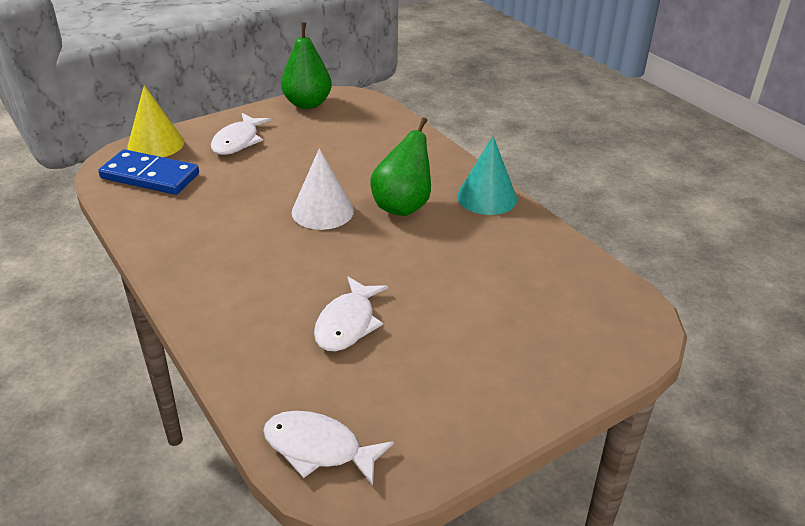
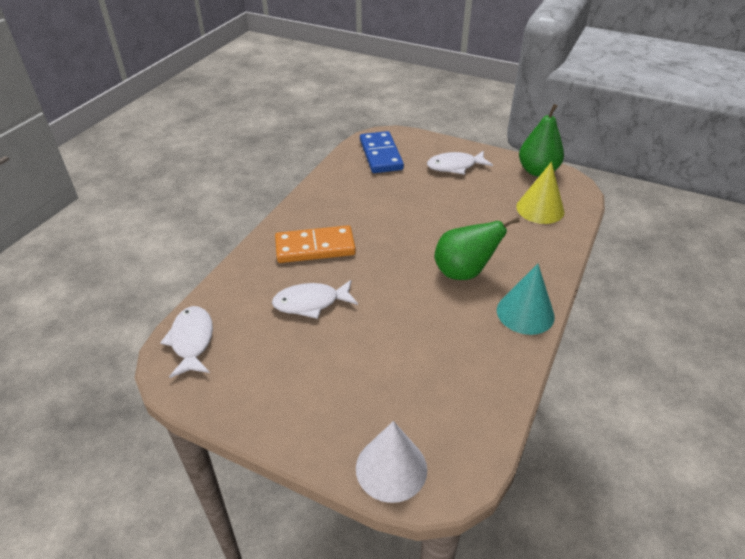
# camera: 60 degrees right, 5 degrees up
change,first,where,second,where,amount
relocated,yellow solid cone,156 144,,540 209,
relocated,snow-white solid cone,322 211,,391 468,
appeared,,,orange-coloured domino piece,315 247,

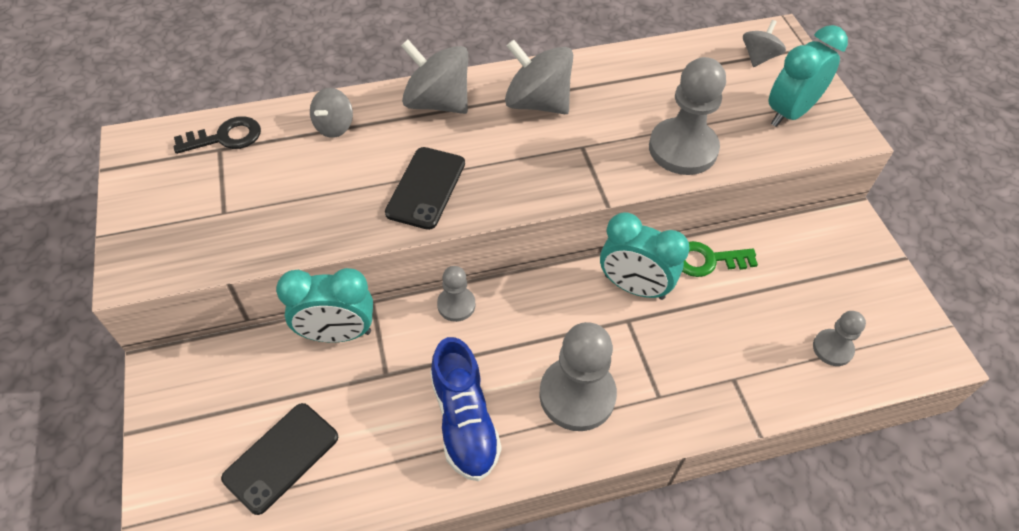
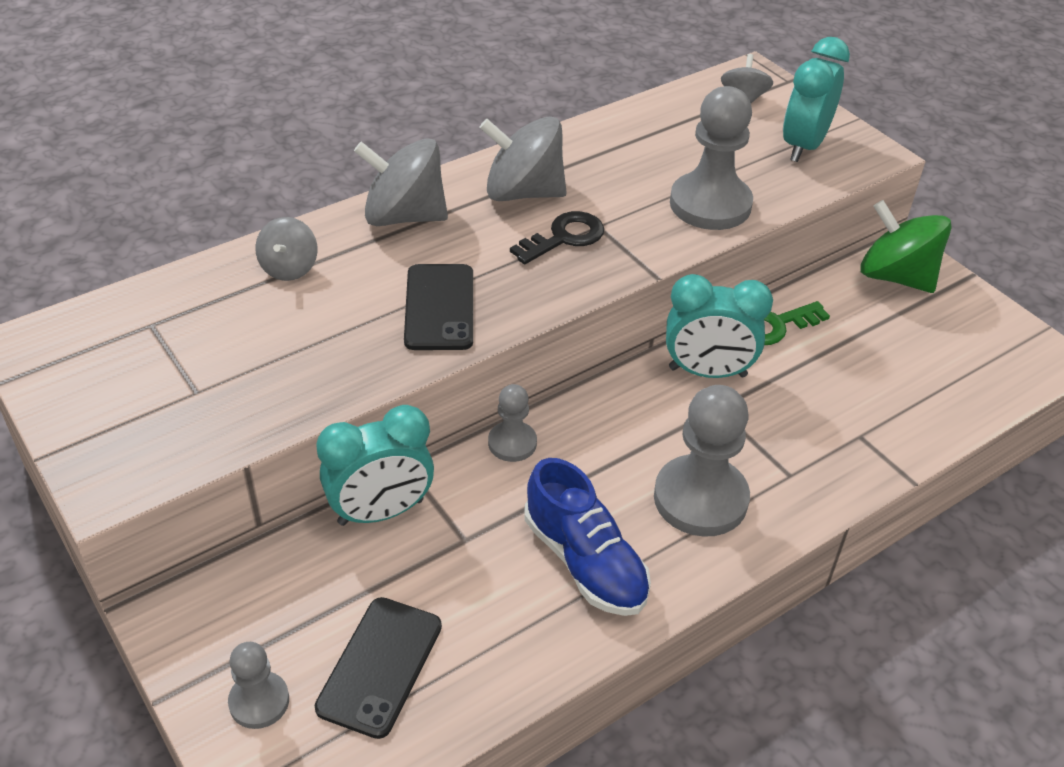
# camera: 20 degrees left, 10 degrees down
change,first,where,second,where,amount
relocated,black latchkey,225 137,,564 237,
relocated,grey game pawn,832 348,,259 701,
appeared,,,emerald whirligig,895 277,

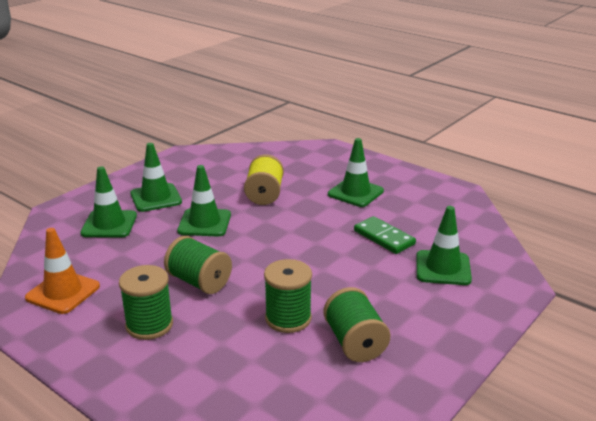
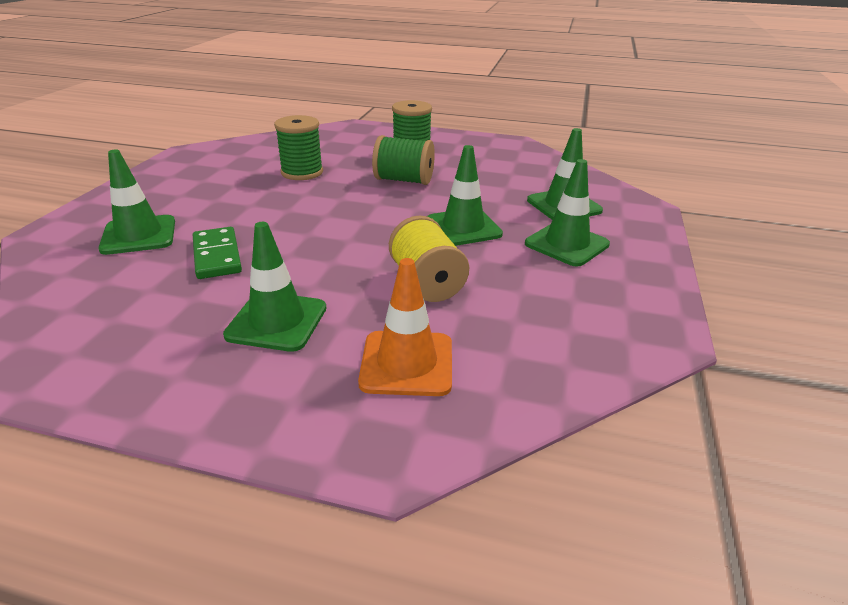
# camera: 155 degrees right, 5 degrees up
change,first,where,second,where,amount
spun,emerald domino piece,384 237,,217 256,45 degrees clockwise
relocated,orange-coloured safety cone,63 292,,407 363,
missing,emerald bobbin,355 343,,,

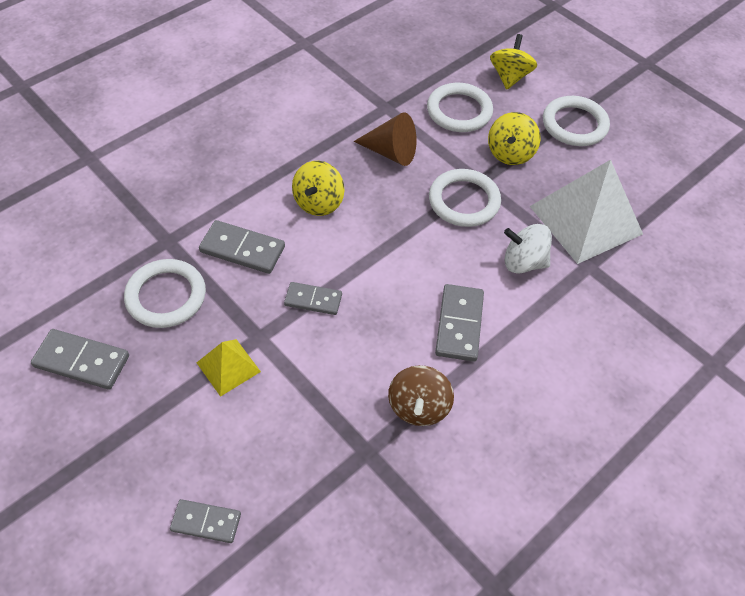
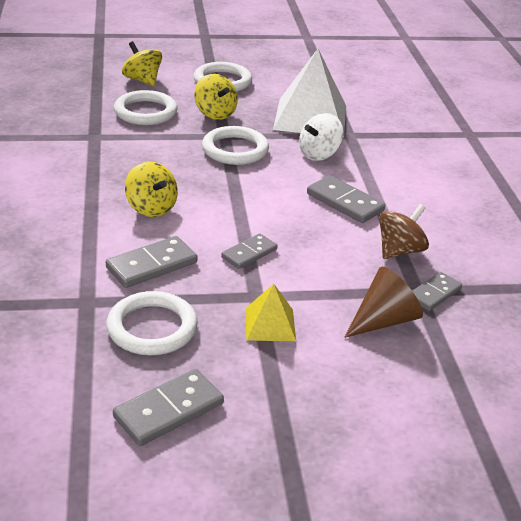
# camera: 55 degrees left, 20 degrees down
change,first,where,second,where,amount
relocated,brown solid cone,391 152,,383 320,
spun,brown whirligig,418 407,,399 251,90 degrees counterclockwise
relocated,grey domino piece,206 522,,434 293,

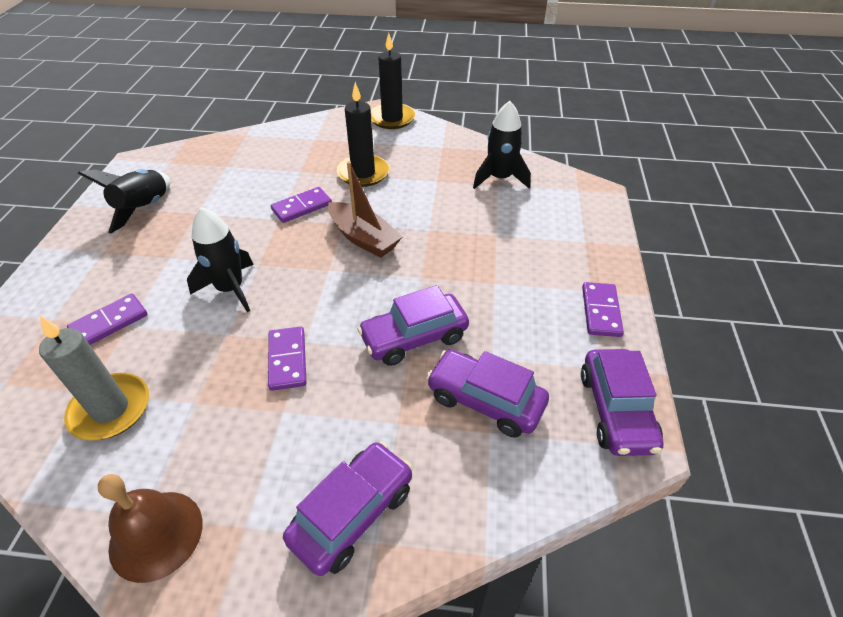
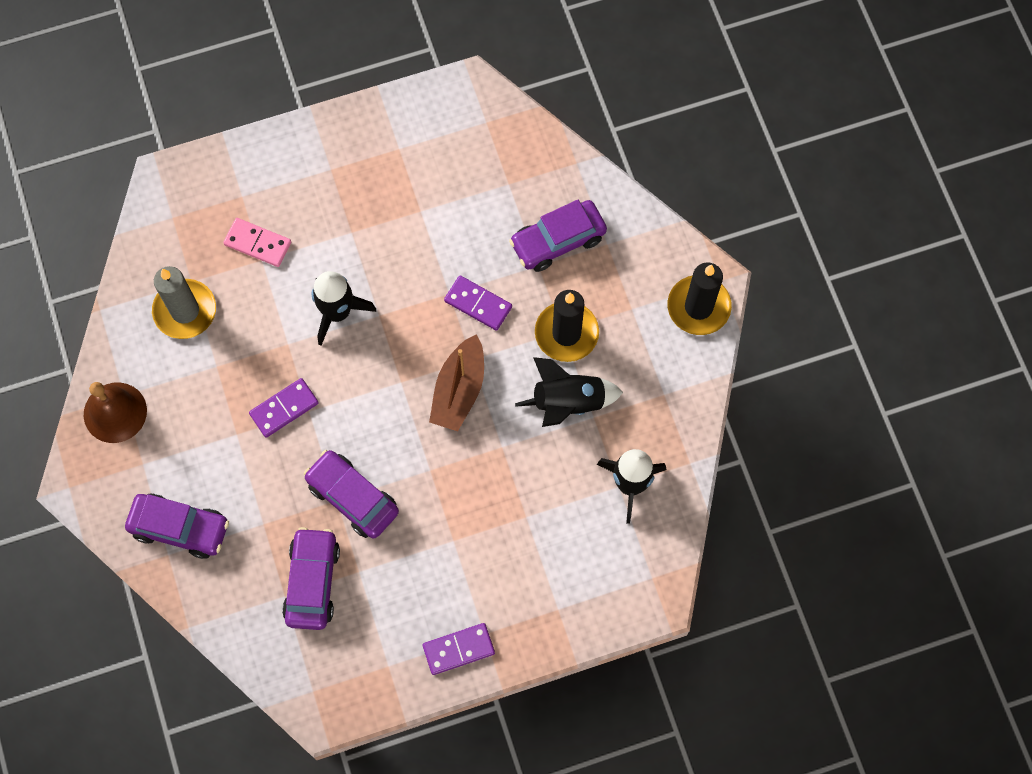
# camera: 65 degrees right, 25 degrees up
change,first,where,second,where,amount
relocated,black spaceship,144 209,,568 403,
colour,royal purple domino piece,109 323,rosy domino piece,257 244,
relocated,royal purple automobile,616 410,,558 241,

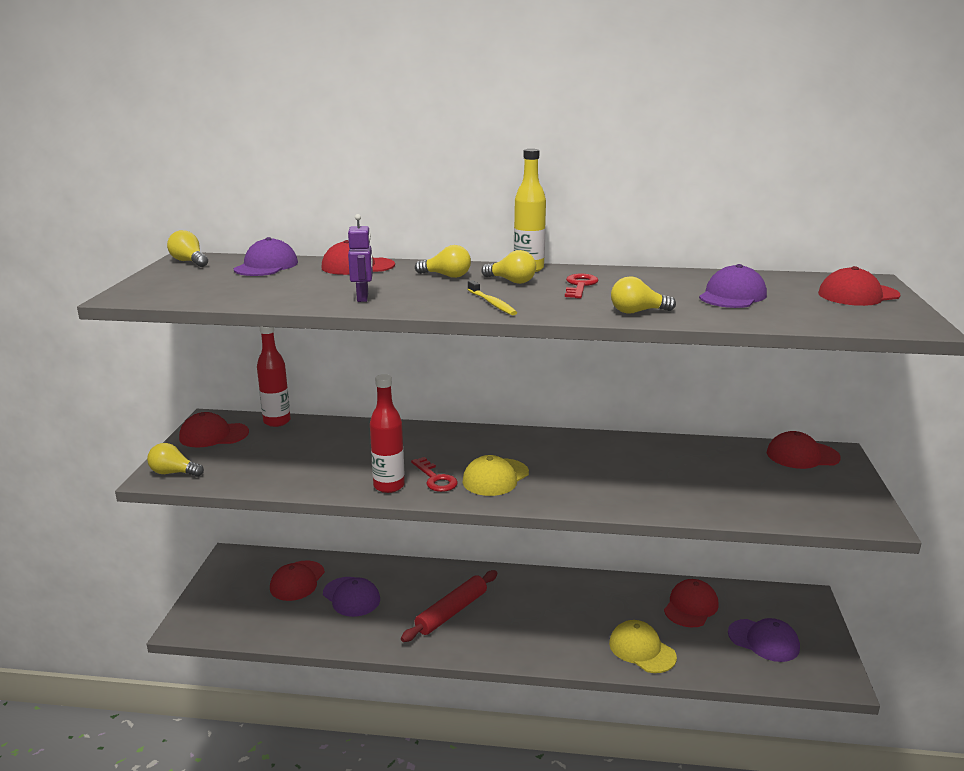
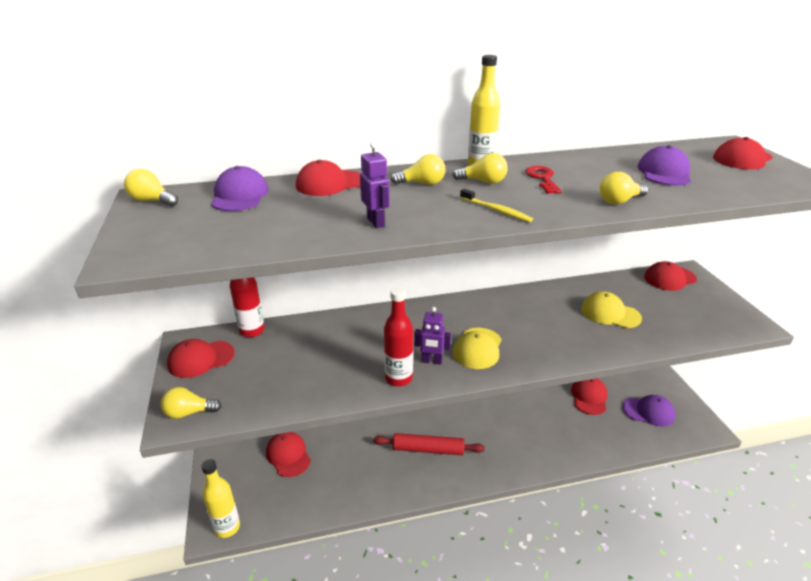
# camera: 20 degrees left, 10 degrees up
change,first,where,second,where,amount
exchanged,crimson latchkey,435 479,royal purple toy robot,431 361,
spun,crimson peaked cap,297 581,,288 455,150 degrees clockwise
spun,crimson rolling pin,451 612,,428 449,75 degrees clockwise
missing,royal purple peaked cap,351 597,,,
relocated,yellow peaked cap,642 650,,610 313,
appeared,,,yellow flask,227 527,

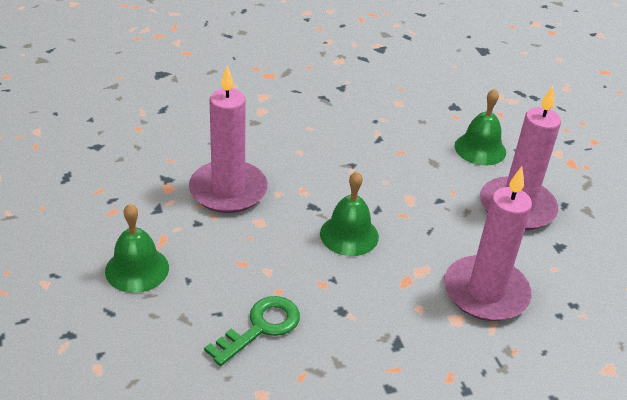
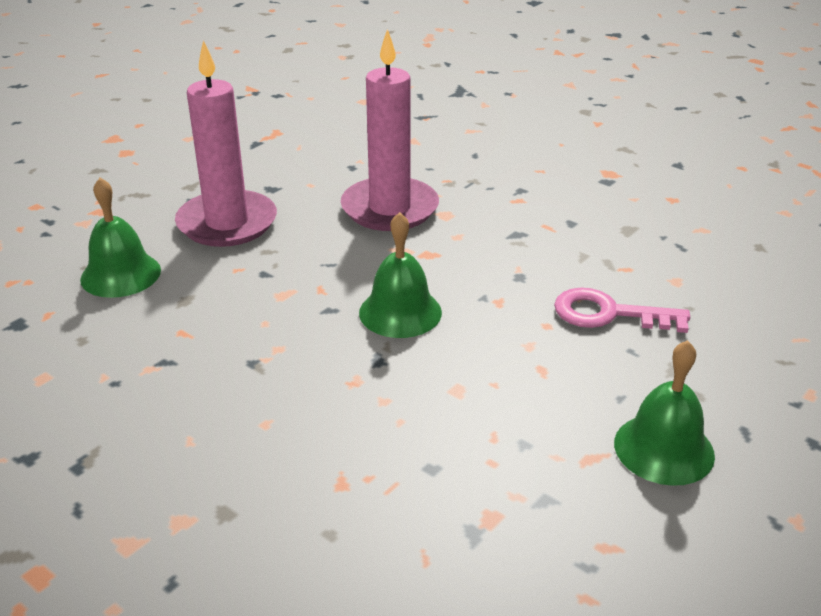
# camera: 120 degrees left, 5 degrees down
change,first,where,second,where,amount
missing,rosy pillar candle,228 190,,,
colour,emerald latchkey,261 327,rosy latchkey,608 314,

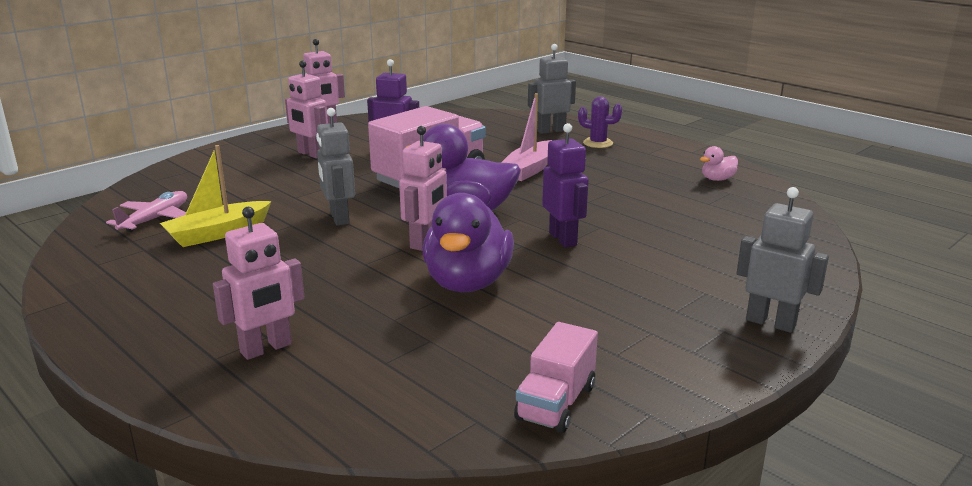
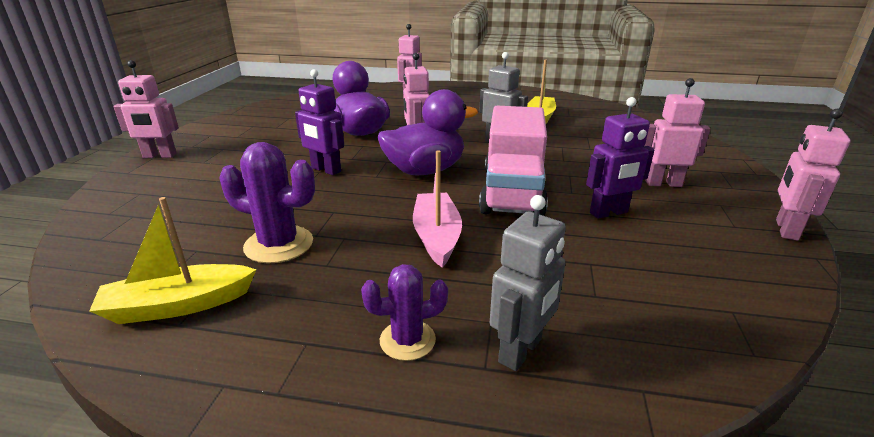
# camera: 145 degrees right, 5 degrees up
change,first,where,second,where,amount
exchanged,rosy rubber duck,717 179,yellow boat,178 305,
colour,grey toy robot,770 323,rosy toy robot,159 156,
missing,rosy toy plane,155 219,,,
missing,rosy truck,556 403,,,
appeared,,,royal purple prickly plant,279 244,

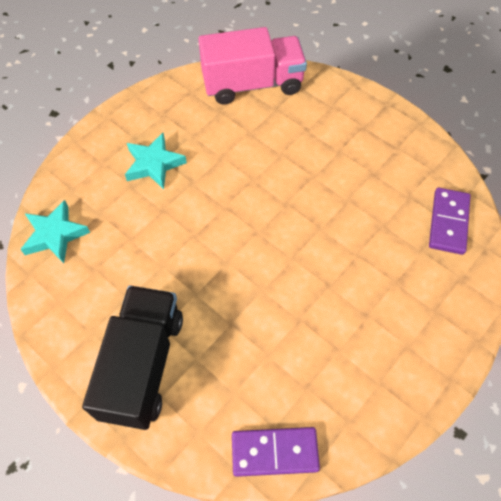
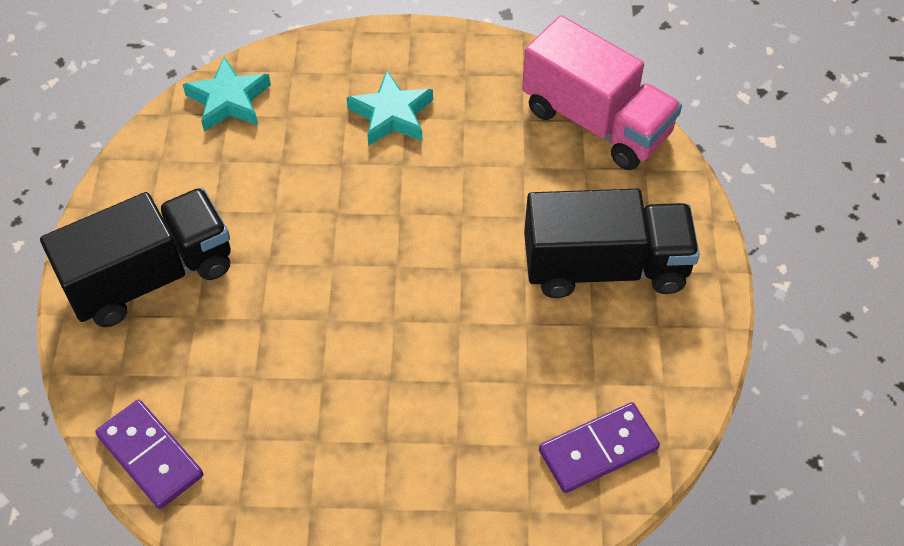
# camera: 50 degrees right, 5 degrees down
change,first,where,second,where,amount
appeared,,,black truck,605 267,

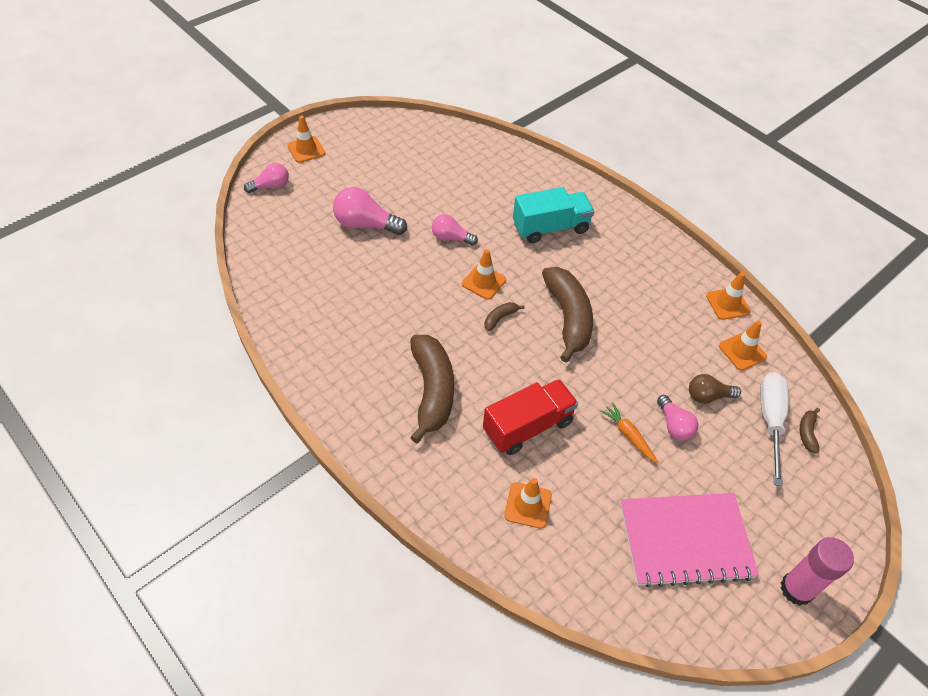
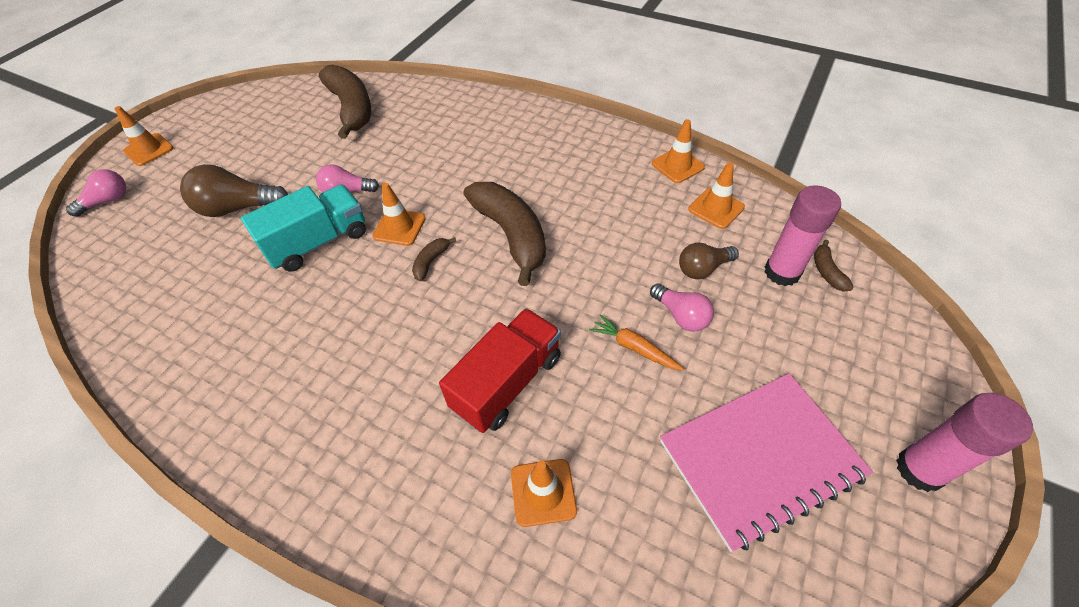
# camera: 15 degrees left, 0 degrees up
change,first,where,second,where,amount
colour,rosy bulb,365 224,brown bulb,238 208,
relocated,turquoise truck,550 227,,318 242,
relocated,brown banana fruit,432 391,,351 109,
exchanged,snow-white screwdriver,770 421,rosy glue stick,782 272,

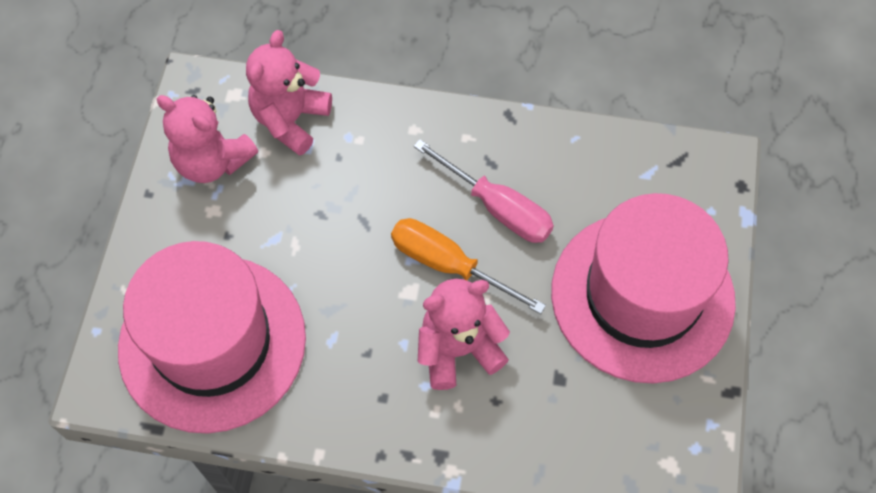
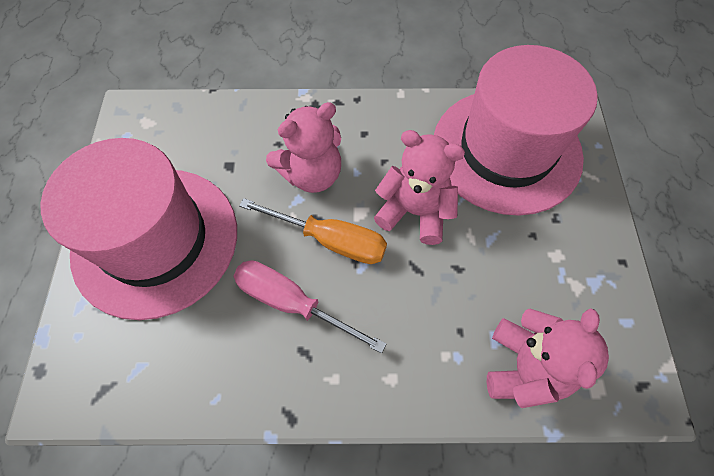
# camera: 170 degrees right, 0 degrees up
change,first,where,second,where,amount
relocated,rosy teddy bear,212 161,,414 212,

